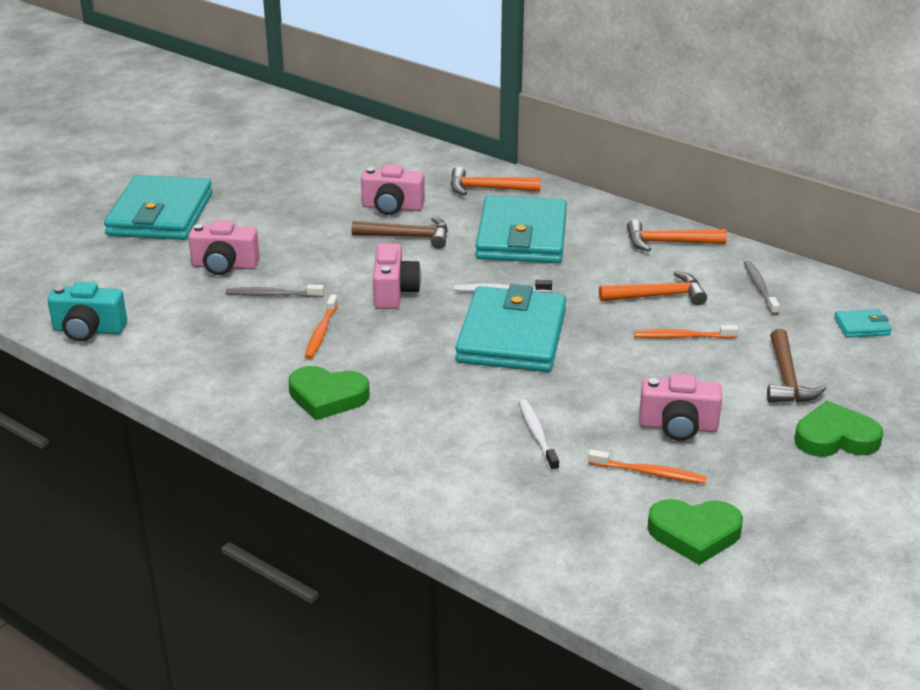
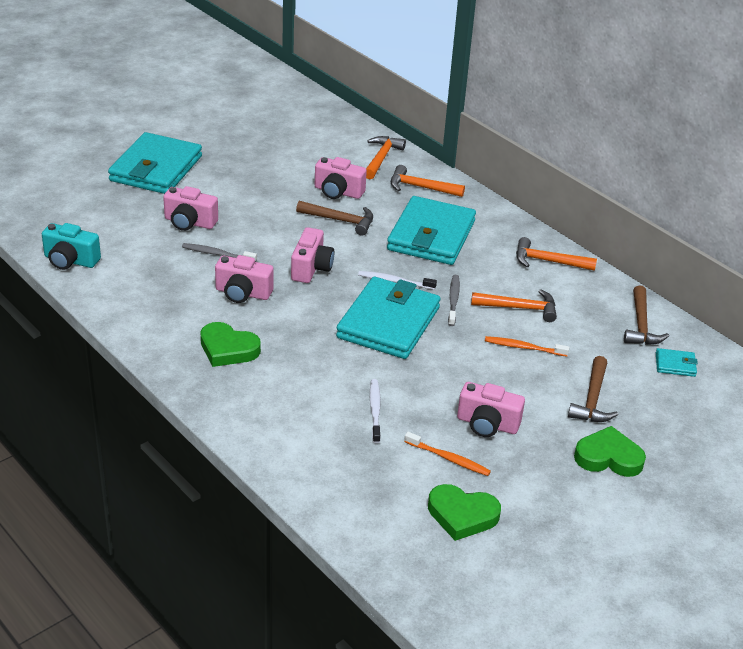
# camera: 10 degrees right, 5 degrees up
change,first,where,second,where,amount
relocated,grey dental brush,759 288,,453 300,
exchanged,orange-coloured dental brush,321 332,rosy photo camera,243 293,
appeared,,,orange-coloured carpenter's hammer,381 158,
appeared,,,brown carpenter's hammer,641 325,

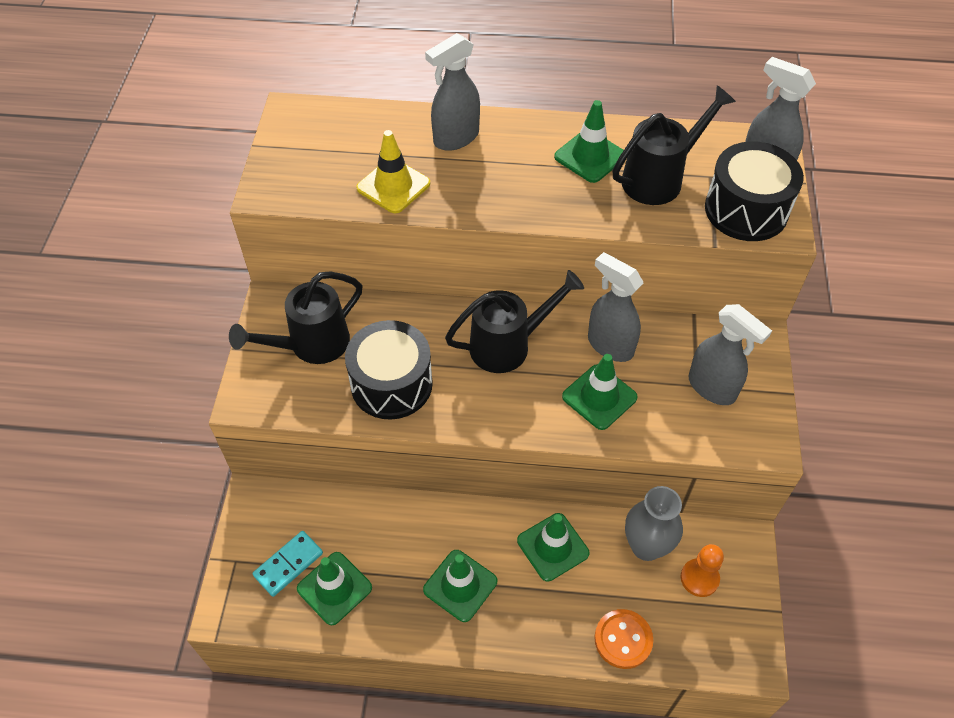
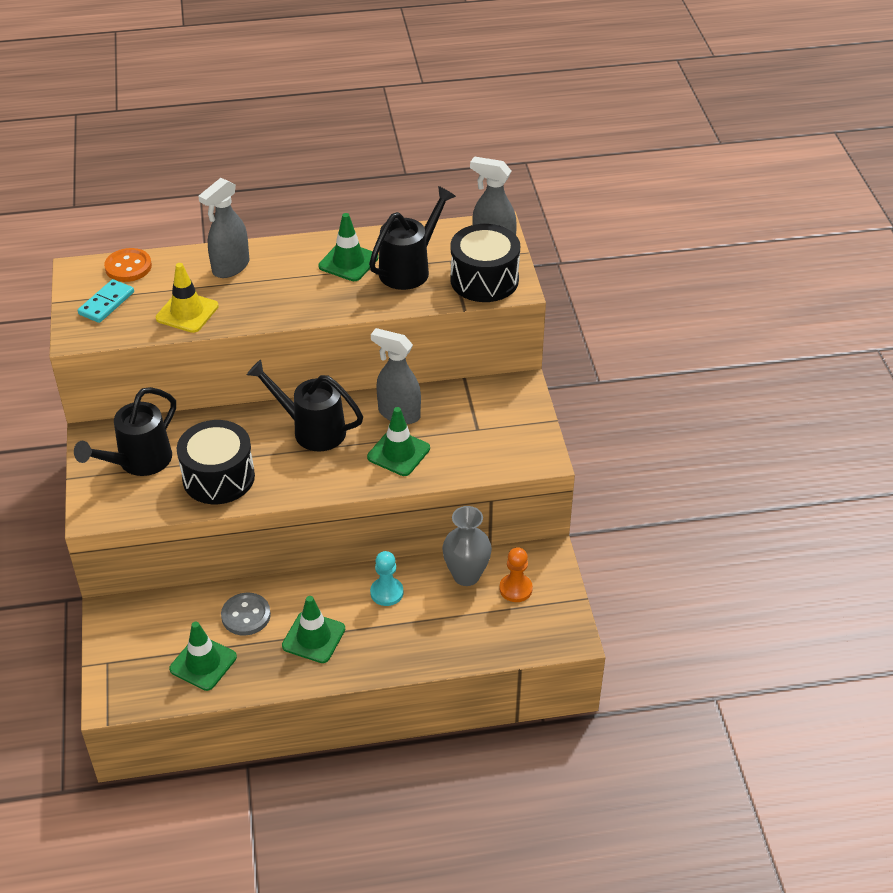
# camera: 15 degrees left, 10 degrees down
change,first,where,second,where,amount
spun,black watering can,508 345,,312 430,120 degrees counterclockwise
missing,grey sprayer,712 388,,,
exchanged,emerald safety cone,553 547,turquoise game pawn,387 592,
relocated,turquoise domino piece,288 564,,106 303,
relocated,orange-coloured sewing button,623 639,,128 267,
appeared,,,grey sewing button,246 615,

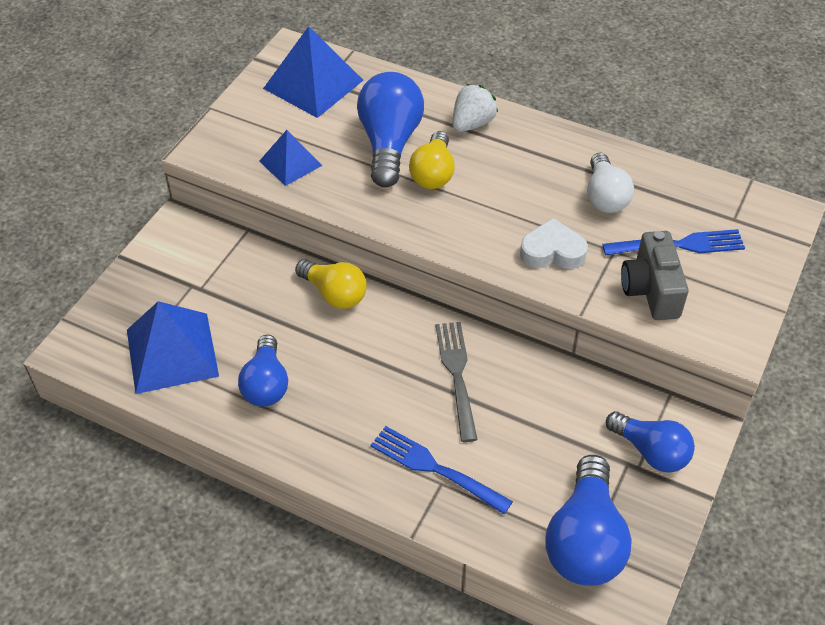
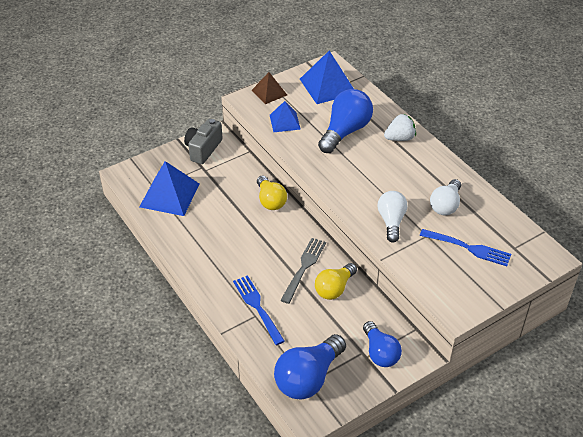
# camera: 30 degrees right, 5 degrees down
change,first,where,second,where,amount
relocated,yellow bulb,433 173,,334 288,
exchanged,snow-white love heart,552 251,snow-white bulb,391 221,
relocated,grey photo camera,651 290,,203 149,
missing,royal blue bulb,266 384,,,
appeared,,,brown solid pyramid,269 92,

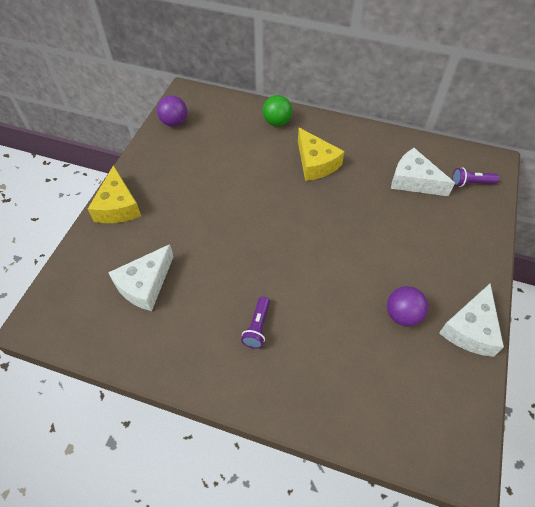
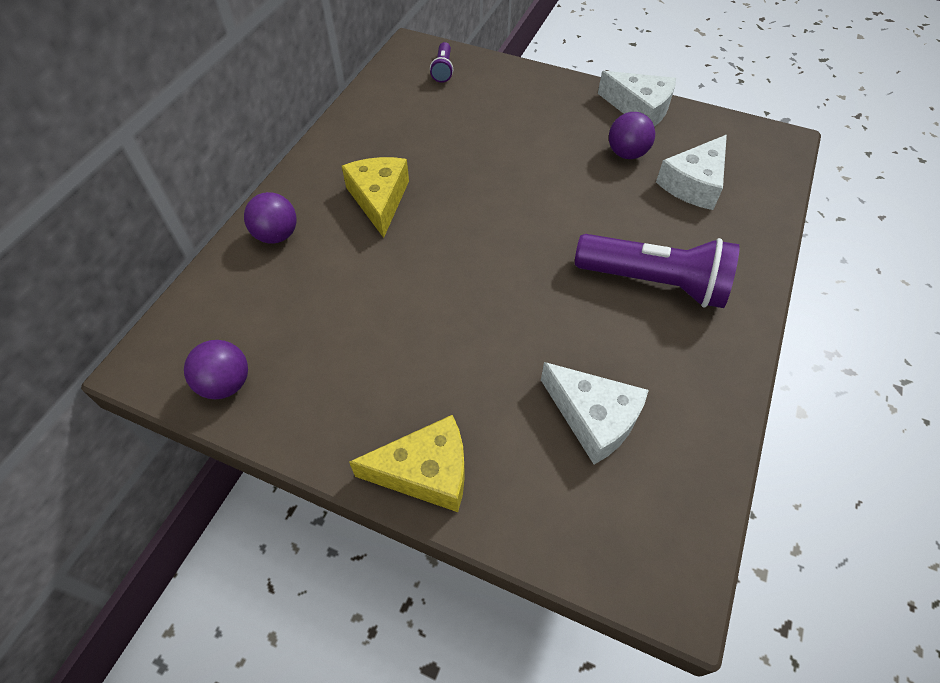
# camera: 85 degrees left, 0 degrees up
change,first,where,second,where,amount
colour,emerald sphere,277 122,royal purple sphere,277 235,
spun,yellow cheese,315 163,,379 199,75 degrees counterclockwise
relocated,snow-white cheese,414 181,,694 184,
size,royal purple torch,257 327,,655 283,x2.17

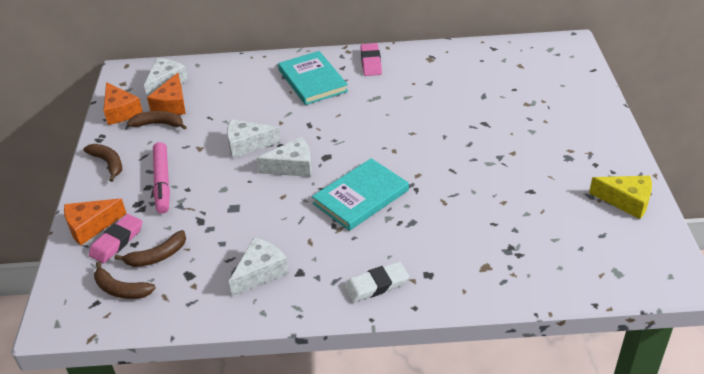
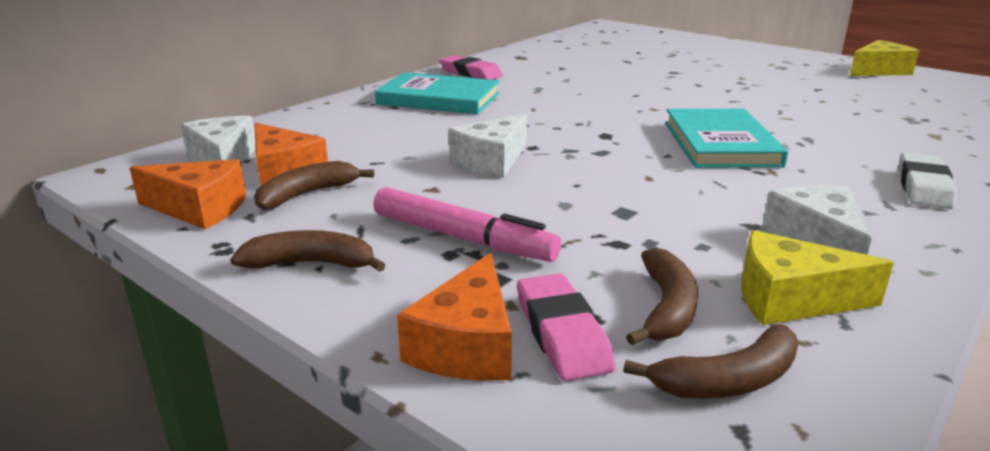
# camera: 50 degrees left, 15 degrees down
change,first,where,second,where,amount
missing,snow-white cheese,292 166,,,
appeared,,,yellow cheese,790 299,

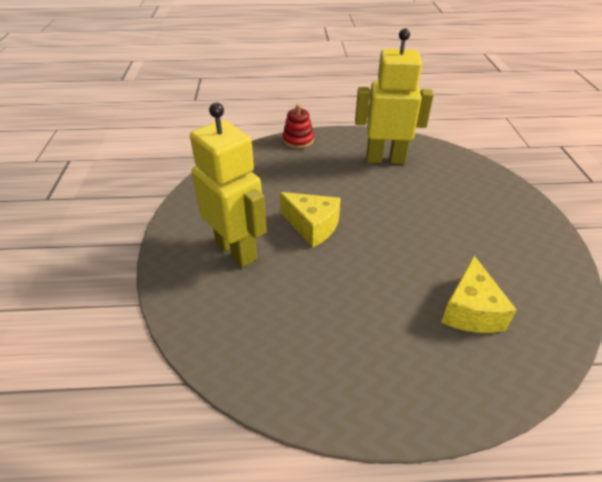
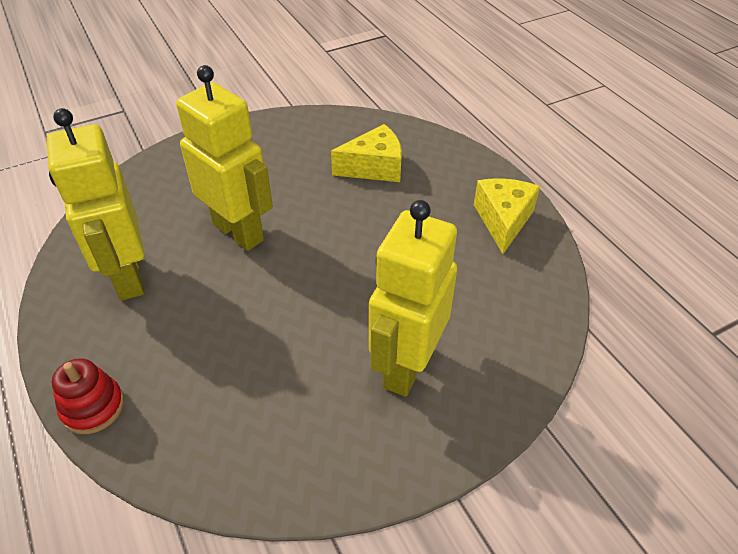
# camera: 115 degrees left, 5 degrees up
change,first,where,second,where,amount
relocated,yellow cheese,312 226,,503 220,
appeared,,,yellow toy robot,239 232,

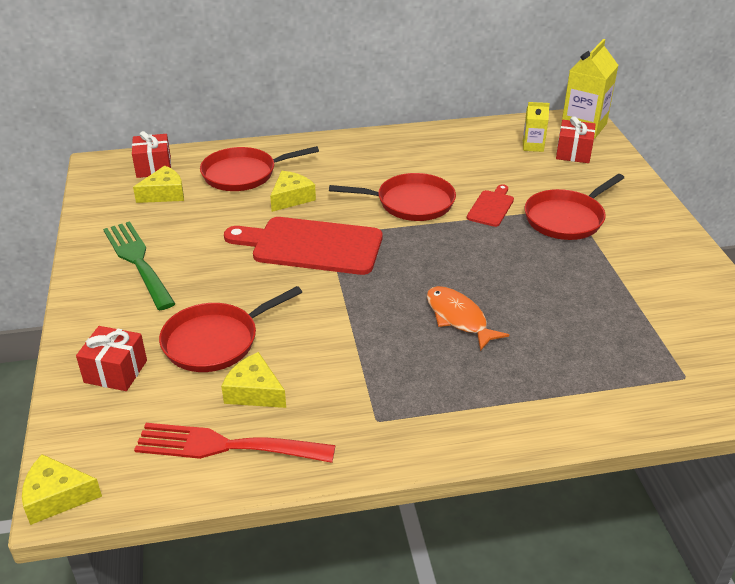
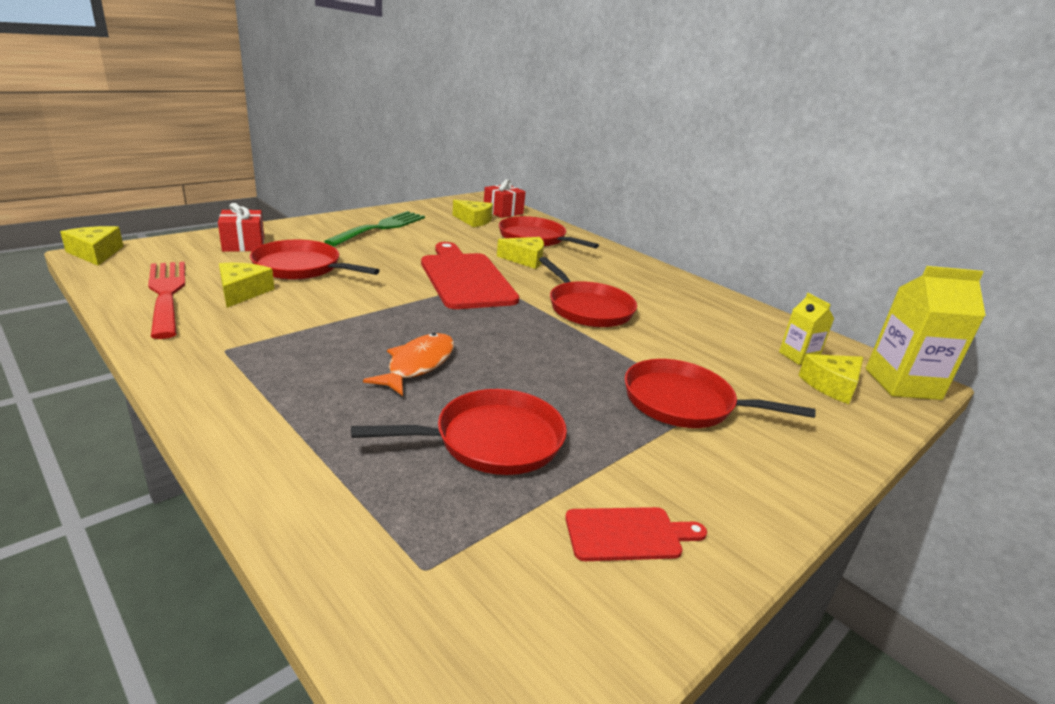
# camera: 55 degrees right, 10 degrees down
change,first,where,second,where,amount
exchanged,crimson wrapped gift,573 153,yellow cheese,832 386,
relocated,crimson chopping board,491 207,,628 534,
appeared,,,crimson pan,492 440,

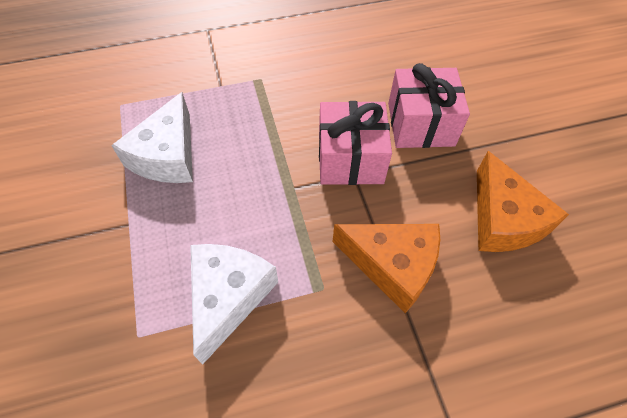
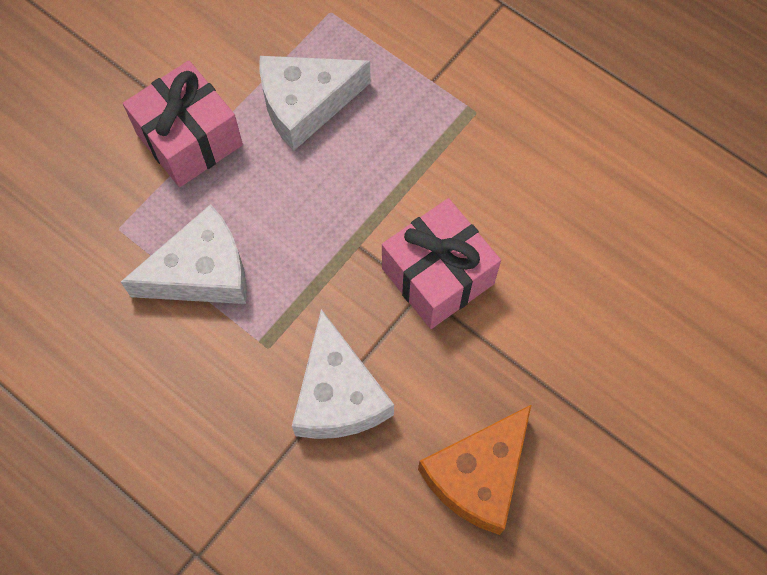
# camera: 55 degrees right, 10 degrees up
change,first,where,second,where,amount
relocated,rosy wrapped gift,420 124,,189 139,
colour,orange-coloured cheese,392 265,snow-white cheese,338 395,

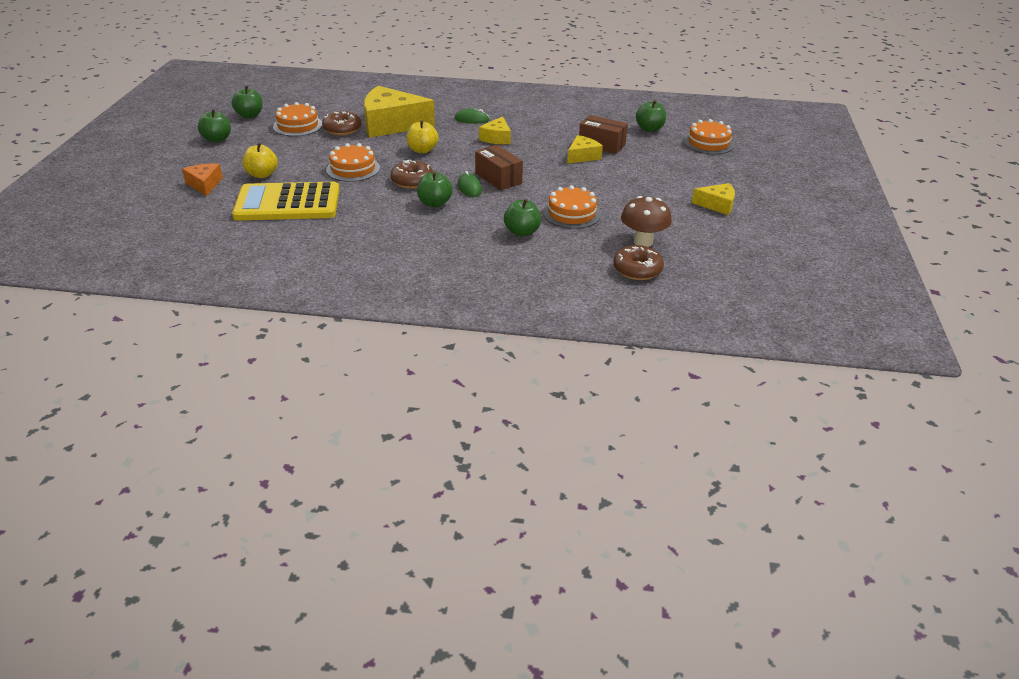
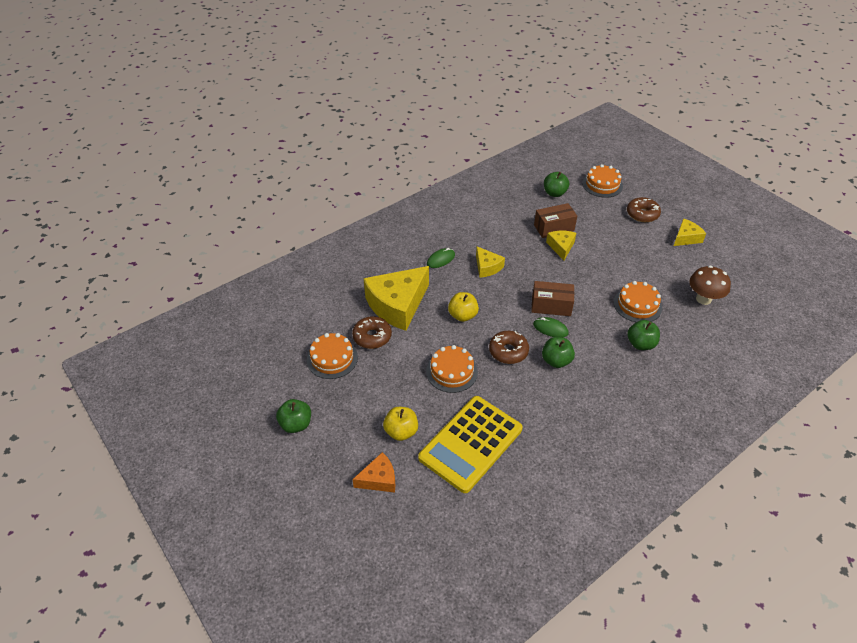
# camera: 45 degrees left, 10 degrees up
change,first,where,second,where,amount
missing,emerald toy apple,249 115,,,
spun,orange-coloured cheese,205 184,,379 479,135 degrees clockwise
relocated,brown doughnut,637 269,,642 214,

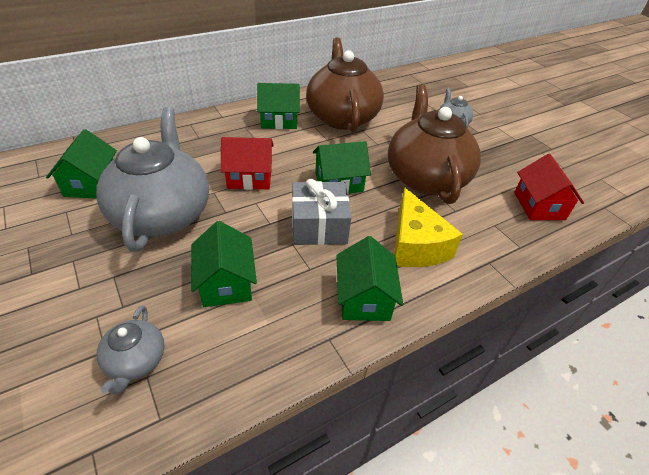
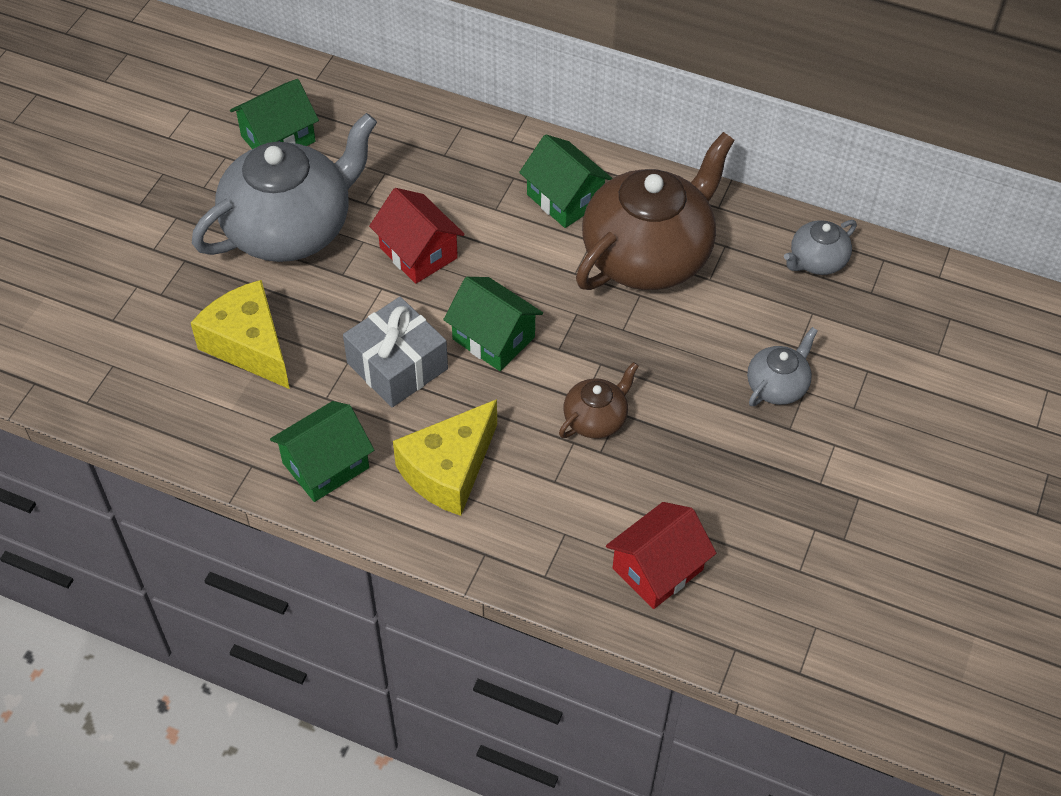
# camera: 55 degrees right, 10 degrees up
change,first,where,second,where,amount
size,brown china teapot,426 178,,596 419,x0.46
exchanged,emerald cottage,226 283,yellow cheese,249 345,
relocated,grey china teapot,136 361,,816 261,

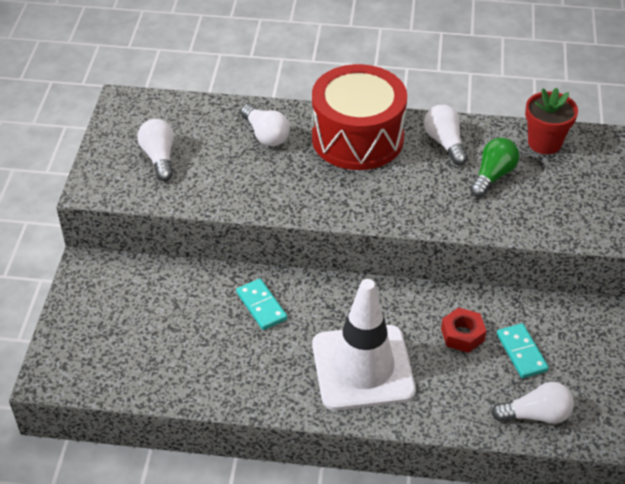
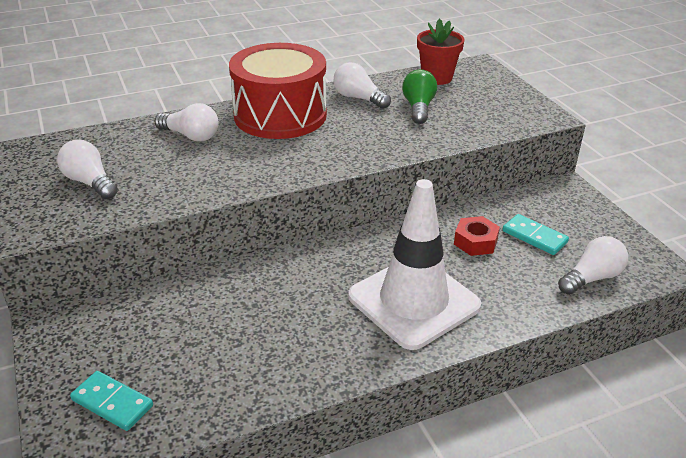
# camera: 30 degrees left, 10 degrees down
change,first,where,second,where,amount
relocated,turquoise domino piece,261 306,,112 403,

